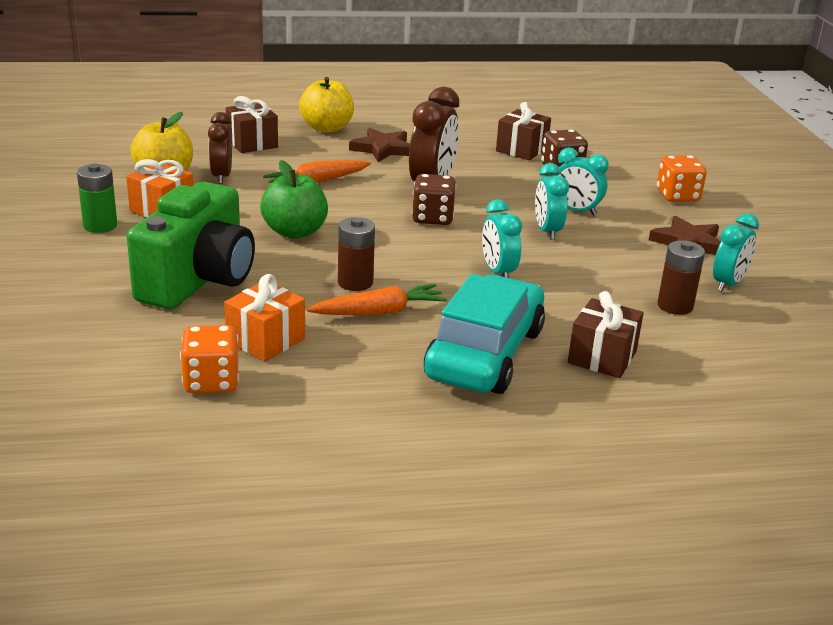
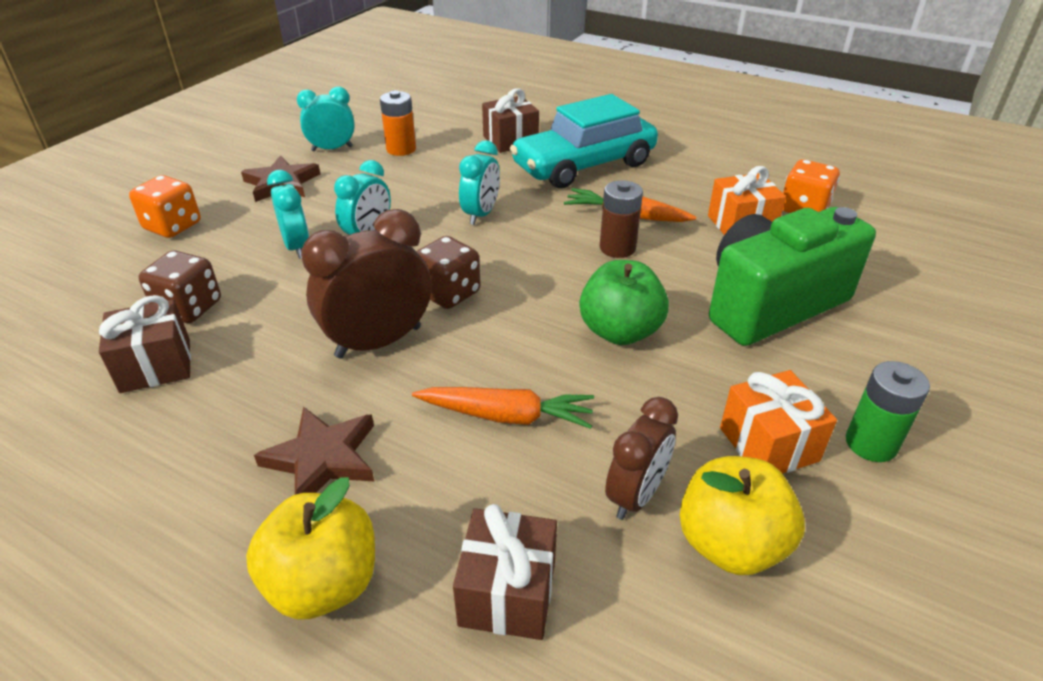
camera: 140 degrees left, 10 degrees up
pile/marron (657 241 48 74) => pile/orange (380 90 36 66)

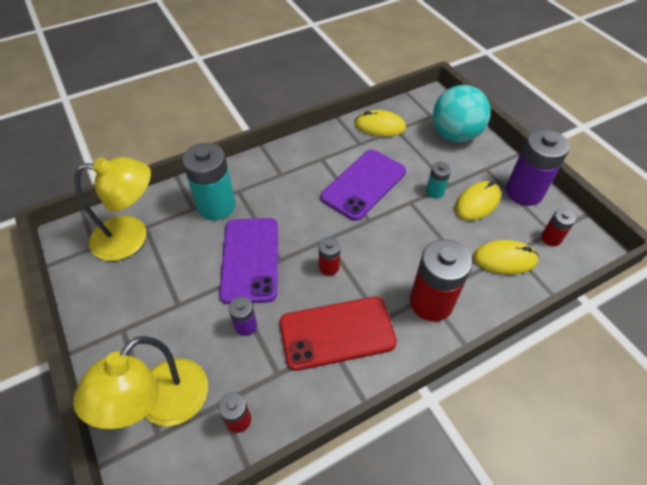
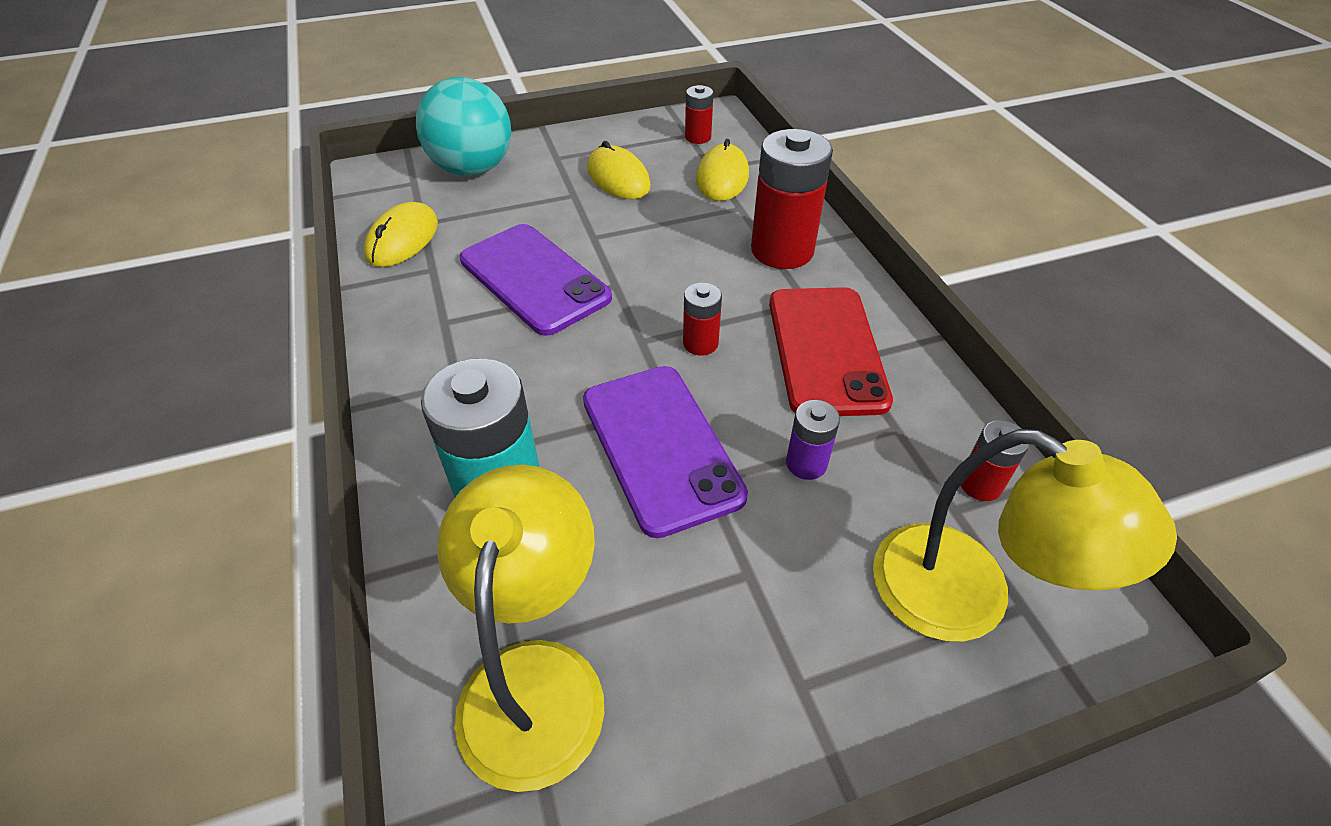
camera: 80 degrees left, 5 degrees down
téléphone/violet (219 218 59 86) => téléphone/violet (583 366 165 172), 60 degrees clockwise
pile/turquoise (426 162 25 36) => nothing
pile/violet (506 129 64 77) => nothing

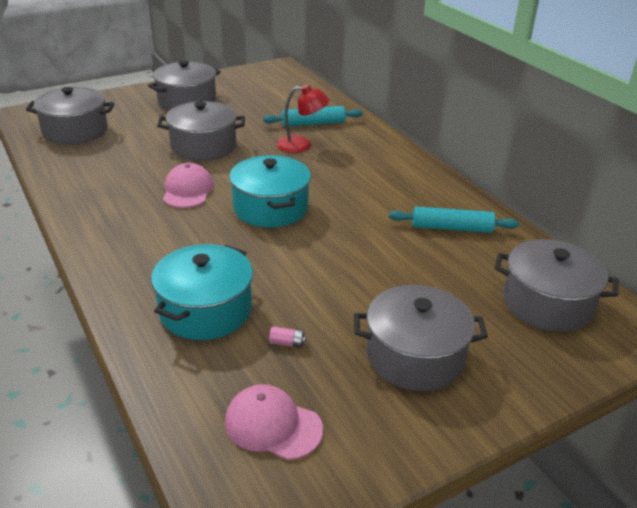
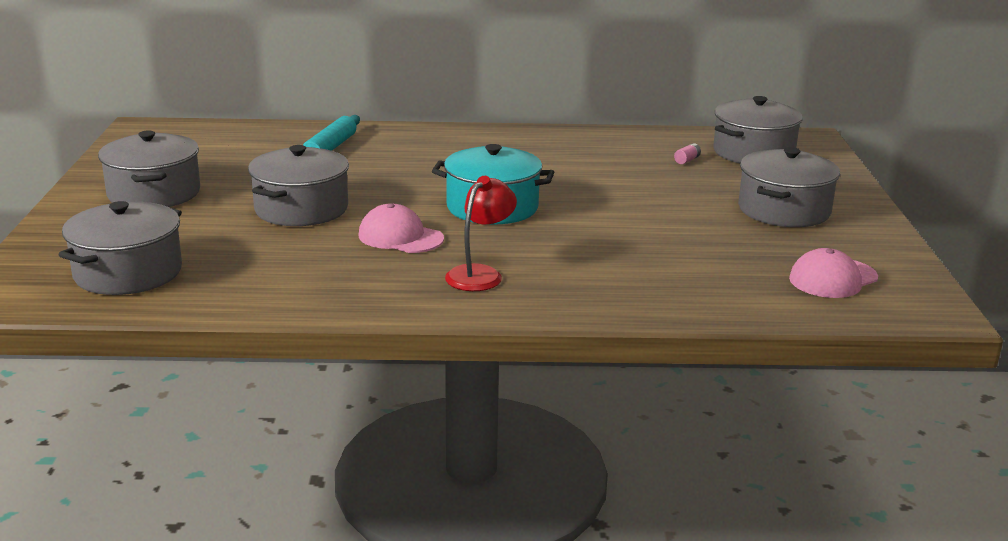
camera: 60 degrees left, 10 degrees down
lampe/rouge (276 84 54 69) => lampe/rouge (445 176 72 115), shifted
pile/rose (269 326 37 22) => pile/rose (674 143 27 21), shifted
marmite/turquoise (151 244 102 96) => nothing
rouleau à pâtisserie/turquoise (389 207 130 26) => nothing

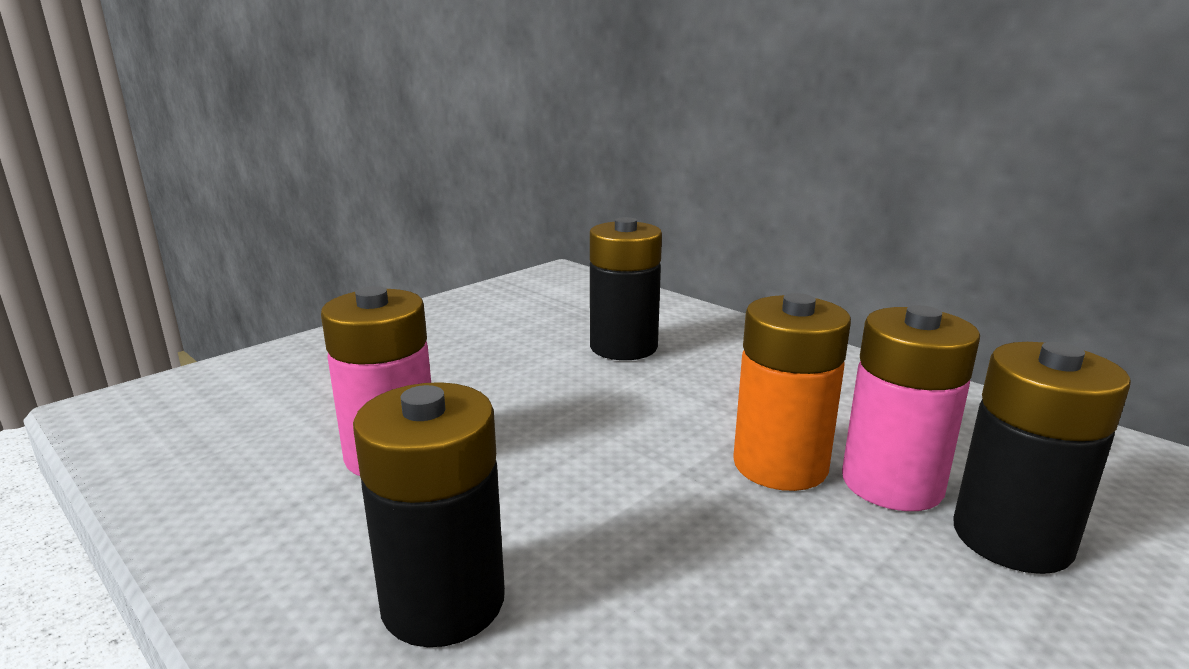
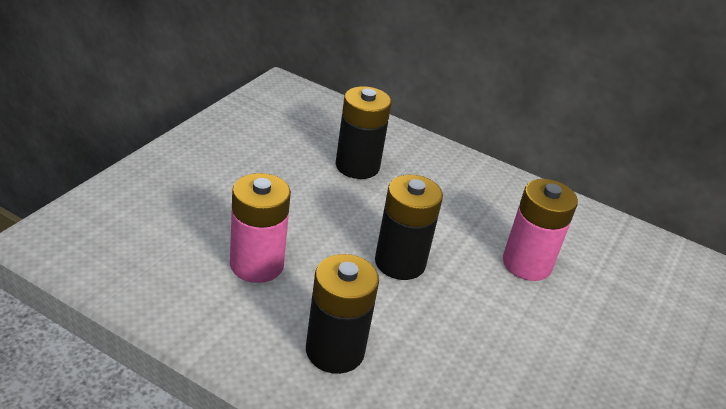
camera: 20 degrees left, 15 degrees up
pile/noir (953 342 178 232) => pile/noir (375 175 68 105), shifted
pile/orange (733 293 118 198) => nothing

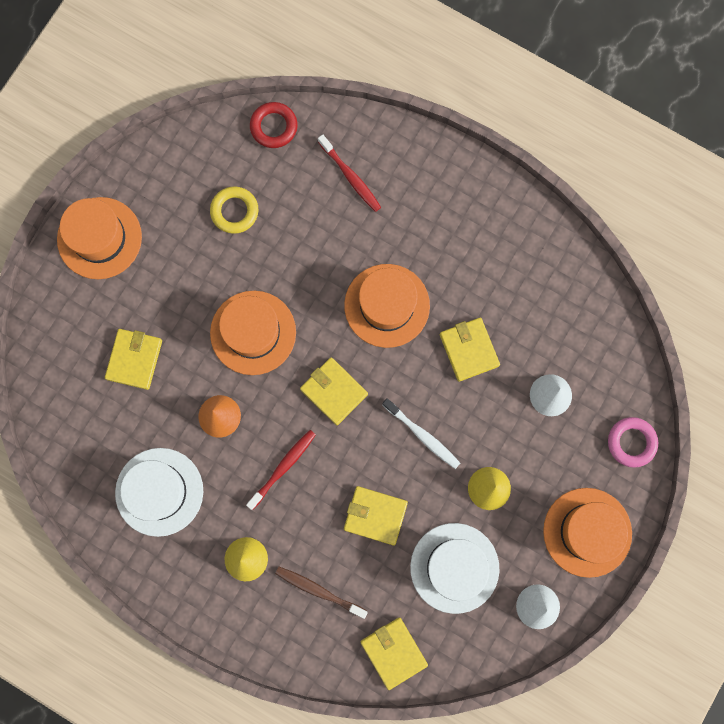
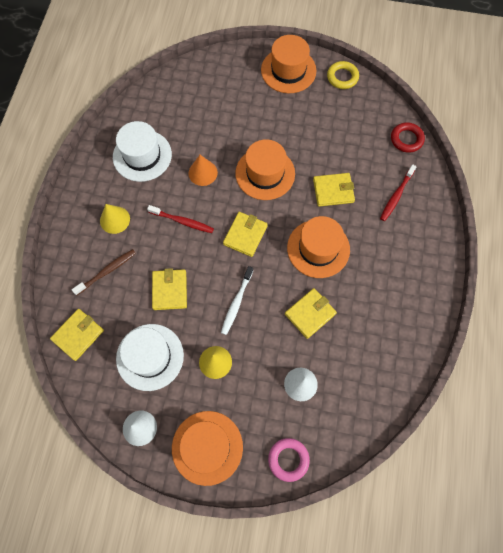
camera: 70 degrees right, 10 degrees down
brosse à dents/marron (275 567 93 52) => brosse à dents/marron (72 249 64 46), 45 degrees clockwise
portefeuille/jaune (105 329 57 61) => portefeuille/jaune (313 173 42 34), shifted
anneau/jaune (210 186 49 48) => anneau/jaune (327 61 32 28), shifted

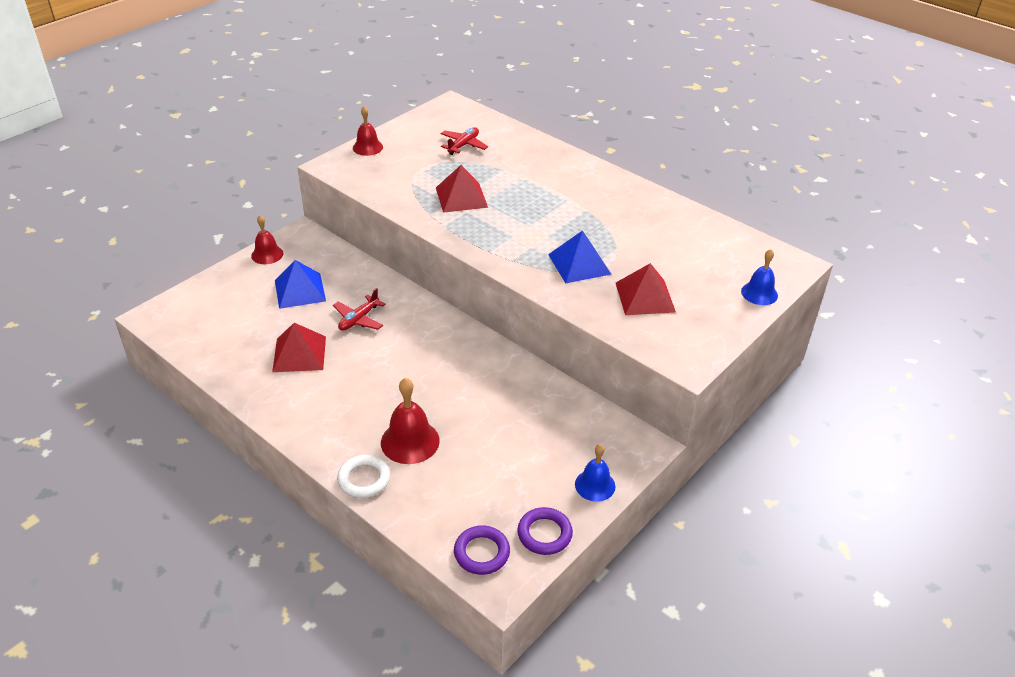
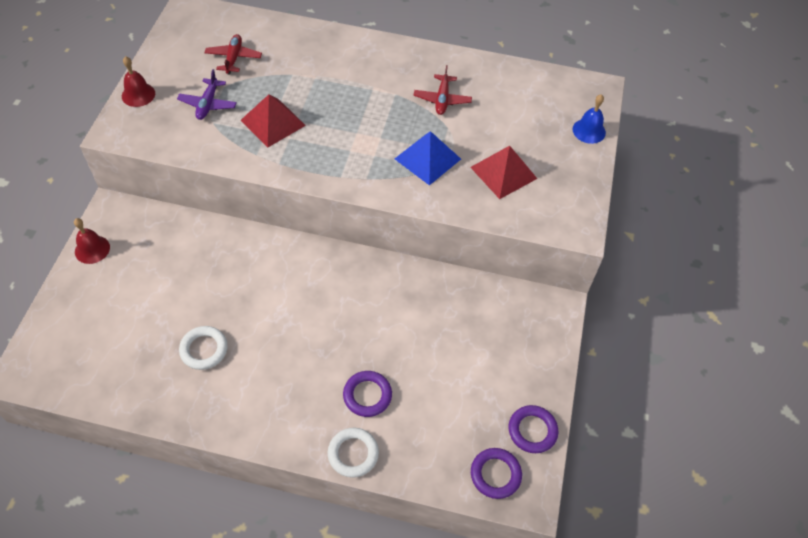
camera: 30 degrees left, 15 degrees up
nothing => avion/violet (177 69 60 51)
pyramide/rouge (272 323 54 49) => anneau/blanc (179 326 49 44)
cloche/rouge (381 378 59 86) => anneau/violet (343 371 49 46)
avion/rouge (333 288 53 43) => avion/rouge (414 65 58 50), shifted
pyramide/bleu (275 260 51 49) => nothing
cloche/bleu (575 444 40 58) => nothing

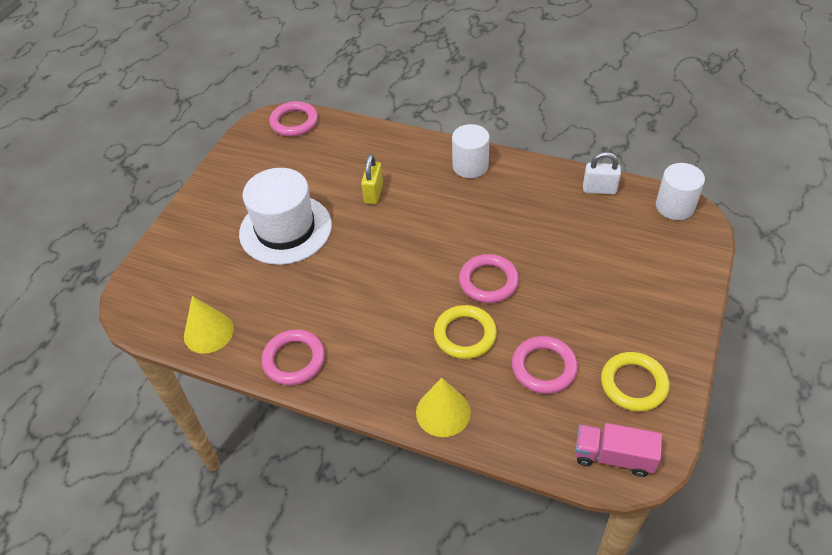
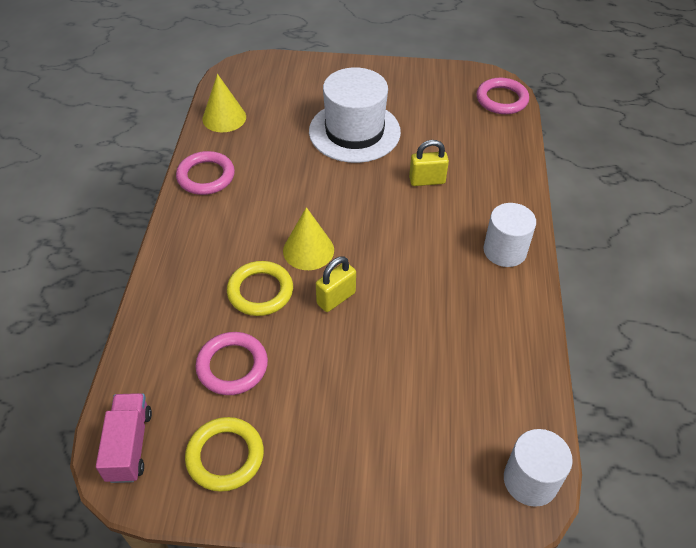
camera: 70 degrees right, 0 degrees up
cône/jaune (416 378 55 59) => cône/jaune (283 207 51 63), shifted
anneau/rose (459 254 60 49) => cadenas/jaune (316 256 40 56)
cadenas/blanc (583 152 38 43) => nothing

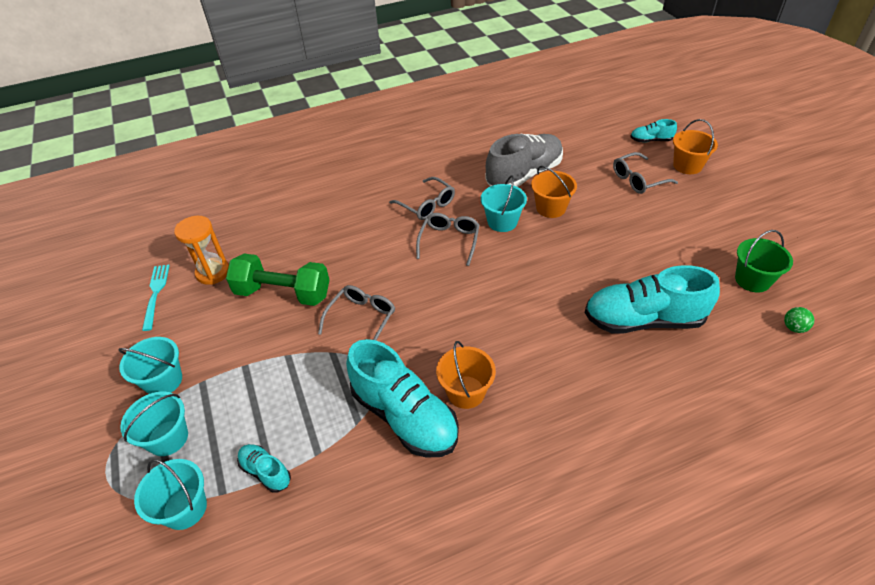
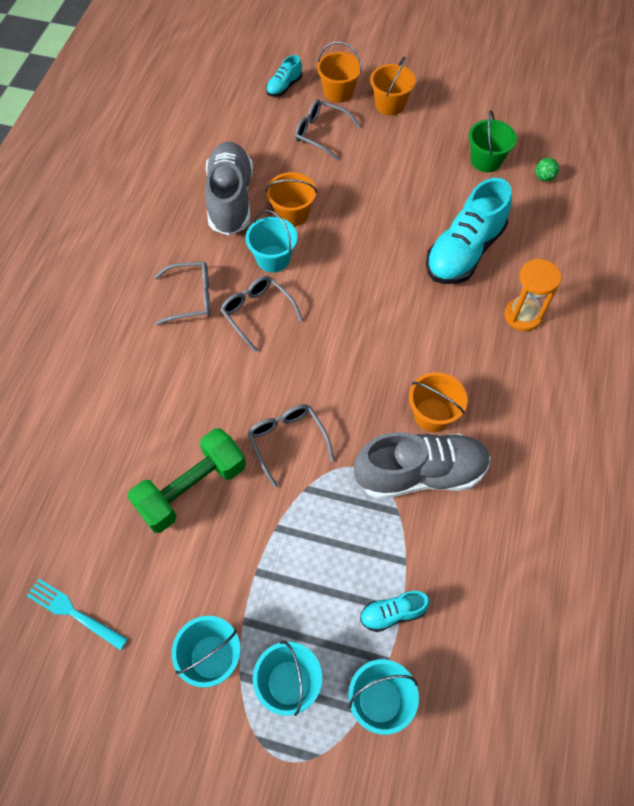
camera: 55 degrees left, 15 degrees up
lunettes/gris (613 152 65 42) => lunettes/gris (295 99 65 61), 105 degrees clockwise
chaussure/turquoise (346 339 113 118) => chaussure/gris (354 432 137 67)
nothing => seau/orange (370 56 46 59)
sablier/orange (174 216 55 69) => sablier/orange (504 259 57 72), shifted

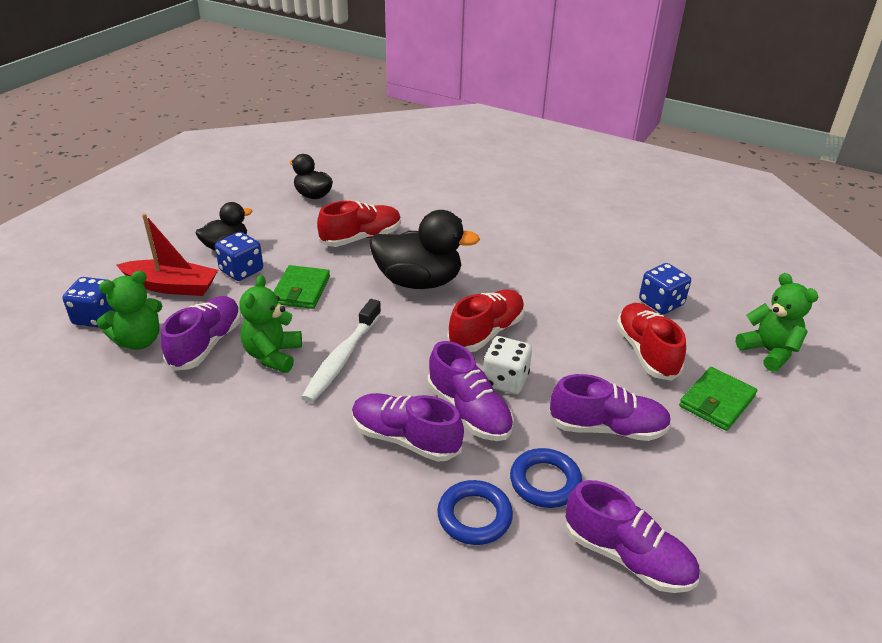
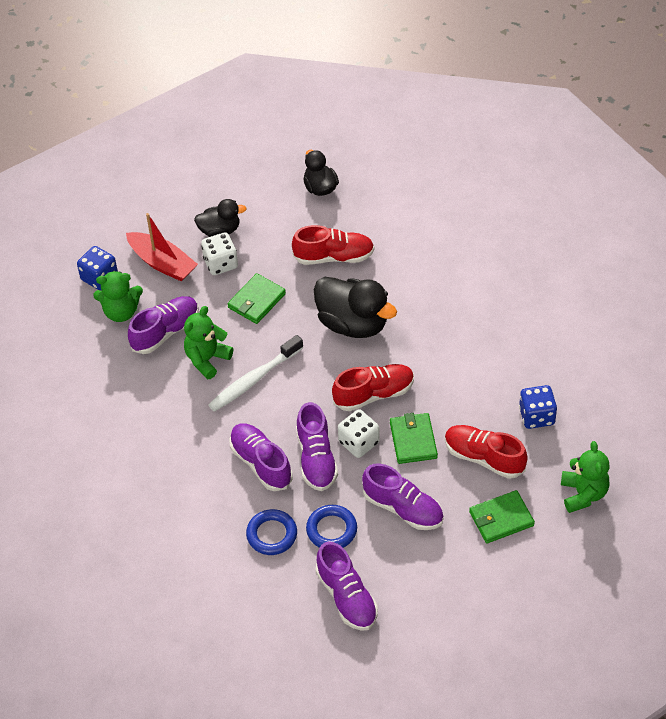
camera: 30 degrees right, 15 degrees up
dé/bleu (215 232 48 49) => dé/blanc (201 232 37 43)
nothing => portefeuille/vert (390 413 48 51)
chaussure/rouge (616 303 70 78) => chaussure/rouge (445 425 83 54), 75 degrees counterclockwise

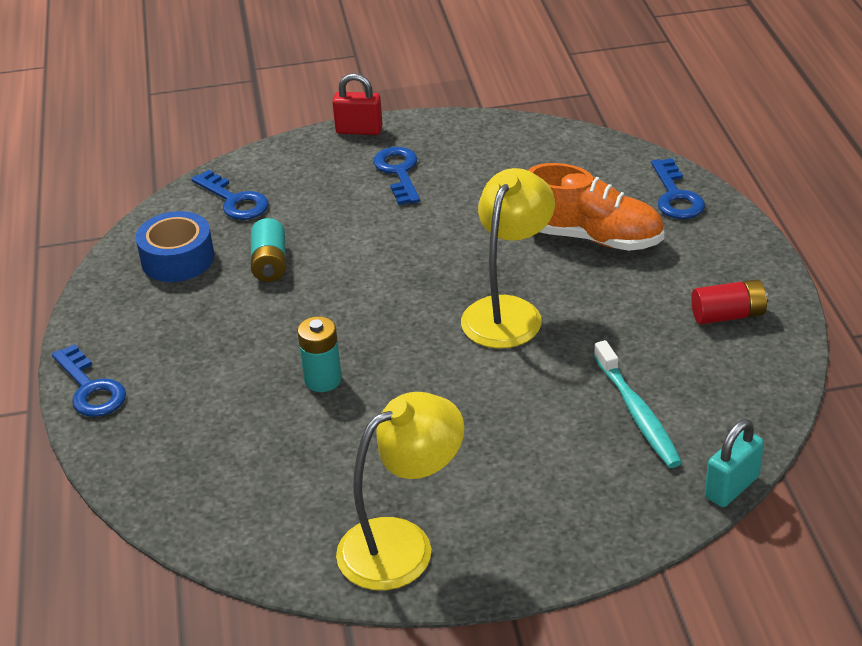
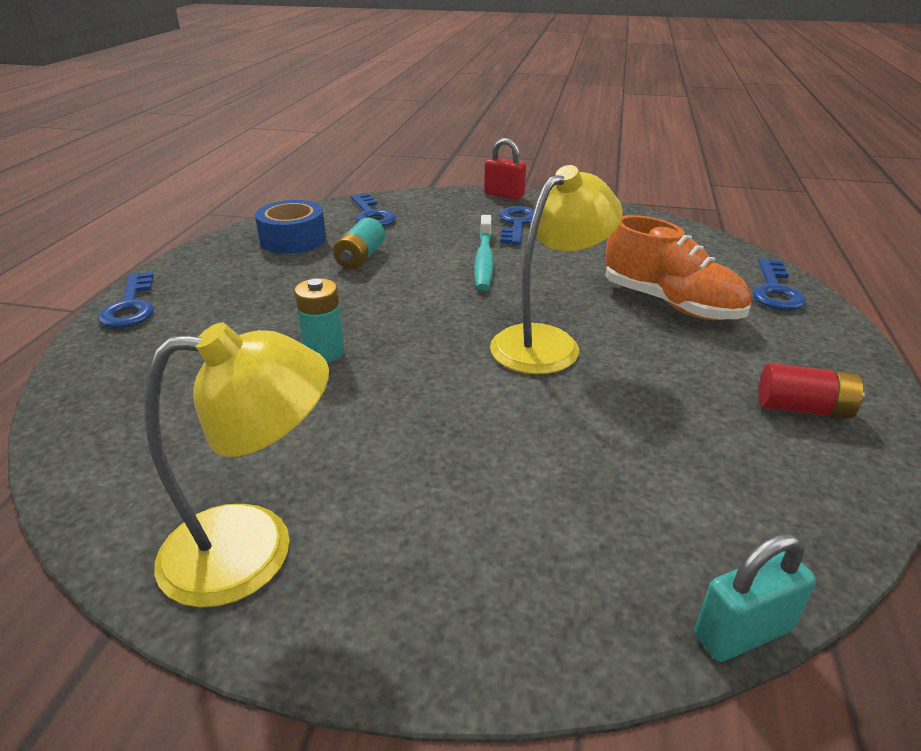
camera: 20 degrees right, 5 degrees down
brosse à dents/turquoise (594 340 88 128) => brosse à dents/turquoise (474 215 20 75), shifted

